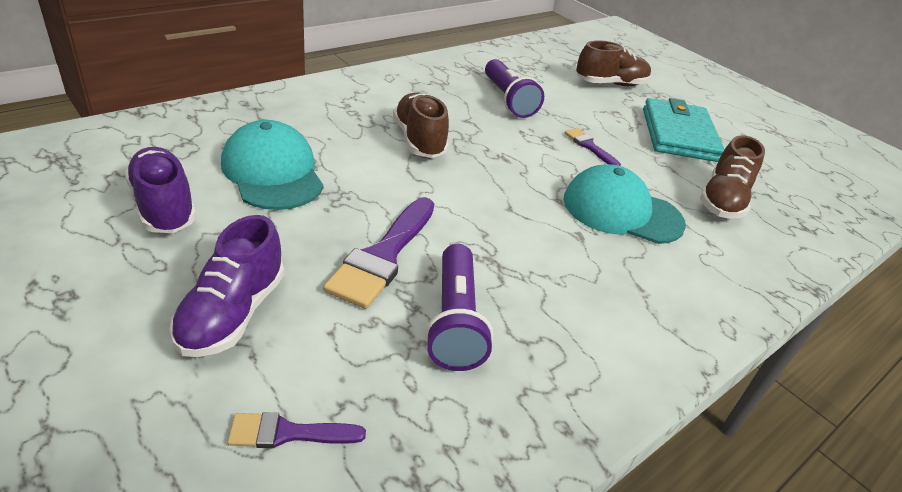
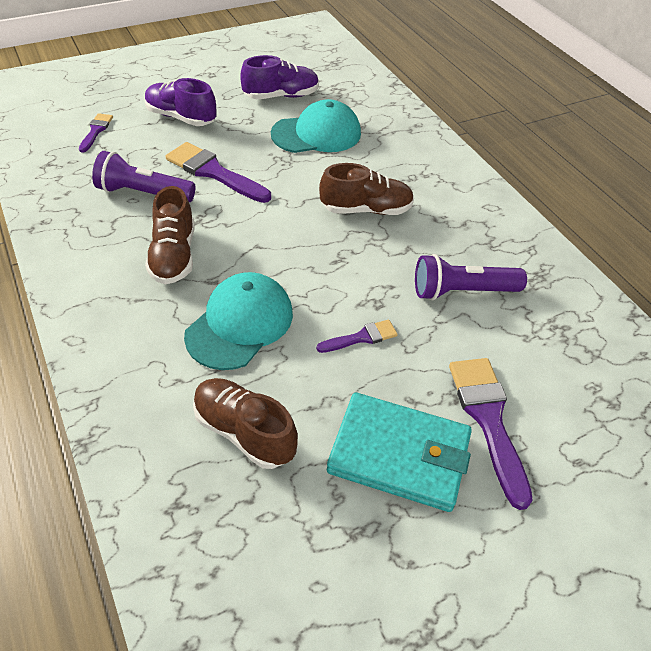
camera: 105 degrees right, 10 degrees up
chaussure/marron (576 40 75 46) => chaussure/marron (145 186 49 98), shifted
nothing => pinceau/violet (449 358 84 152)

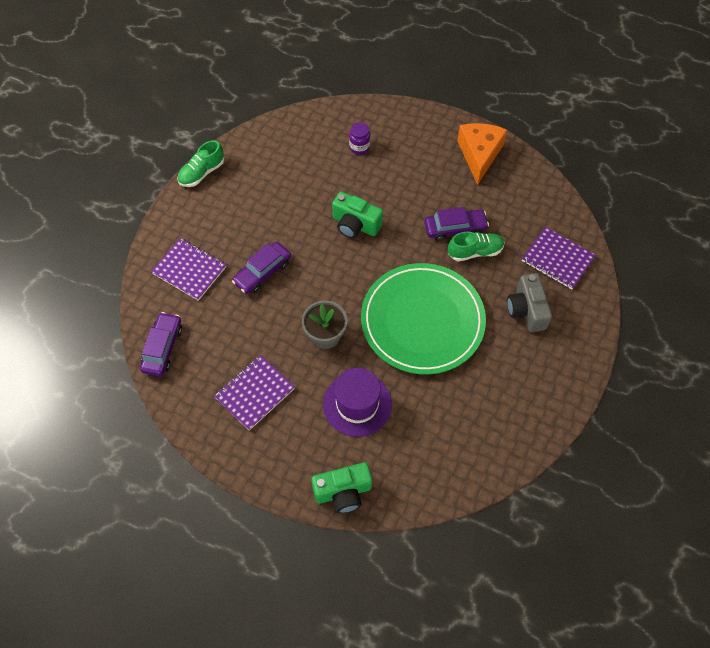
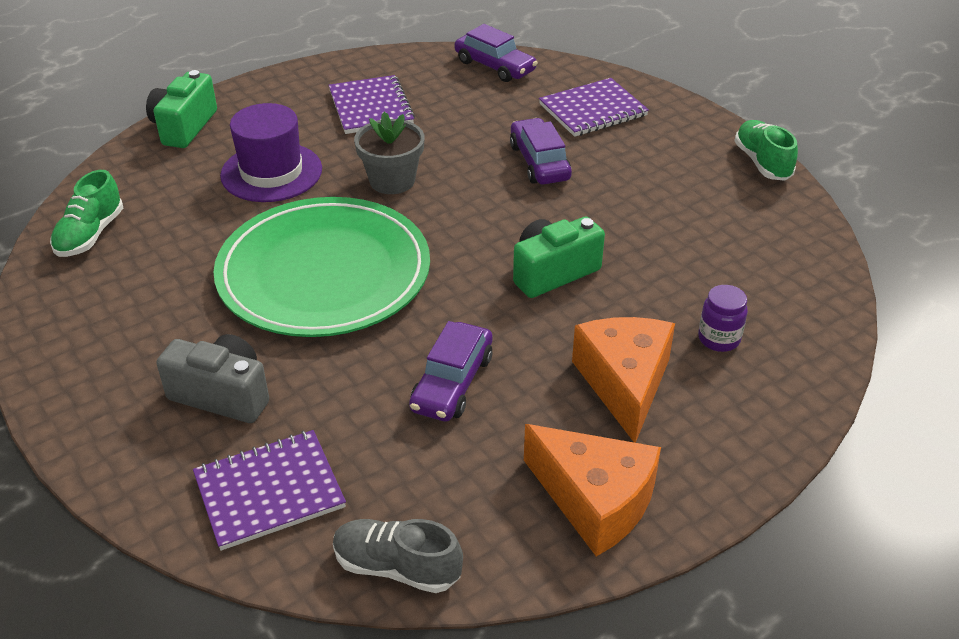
camera: 120 degrees right, 20 degrees down
chaussure/vert (448 232 57 29) => chaussure/vert (50 170 73 87), shifted
nothing => chaussure/gris (333 519 130 74)
nothing => fromage/orange (572 317 103 126)

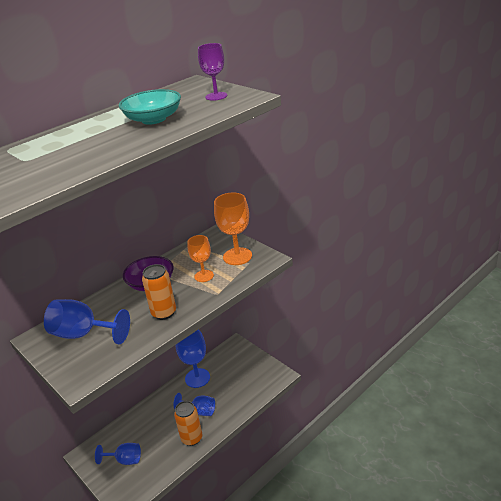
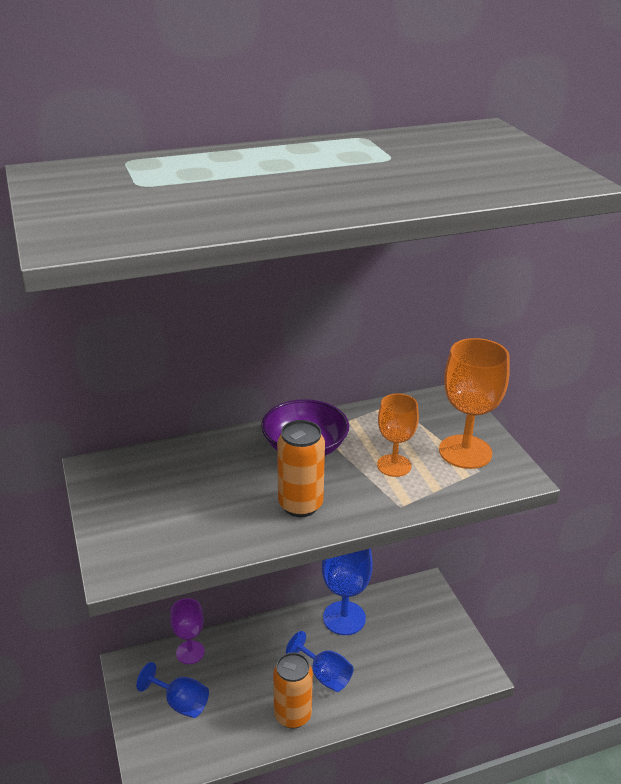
camera: 20 degrees right, 0 degrees up
verre à pied/violet (198 43 29 58) => verre à pied/violet (170 598 35 66), shifted
verre à pied/bleu (44 299 86 45) => nothing
bol/turquoise (119 89 62 36) => nothing

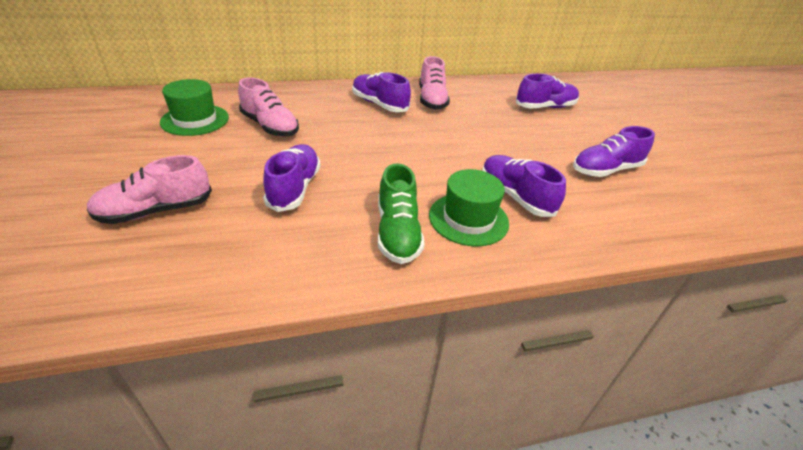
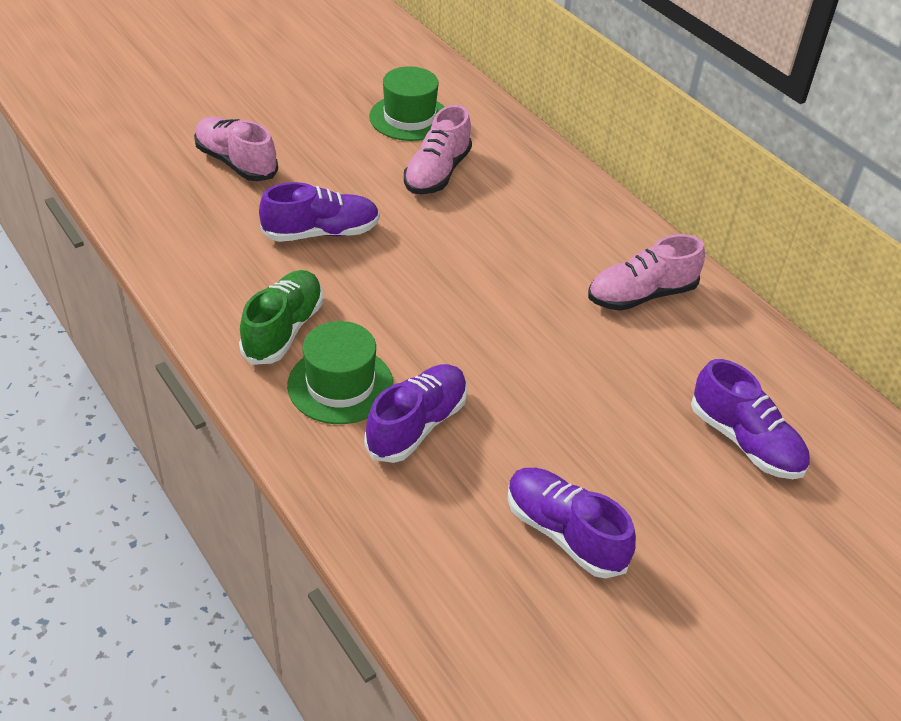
camera: 70 degrees right, 5 degrees up
chaussure/vert (378 163 47 101) => chaussure/vert (239 270 84 95), 135 degrees clockwise
chaussure/violet (352 72 59 40) => nothing

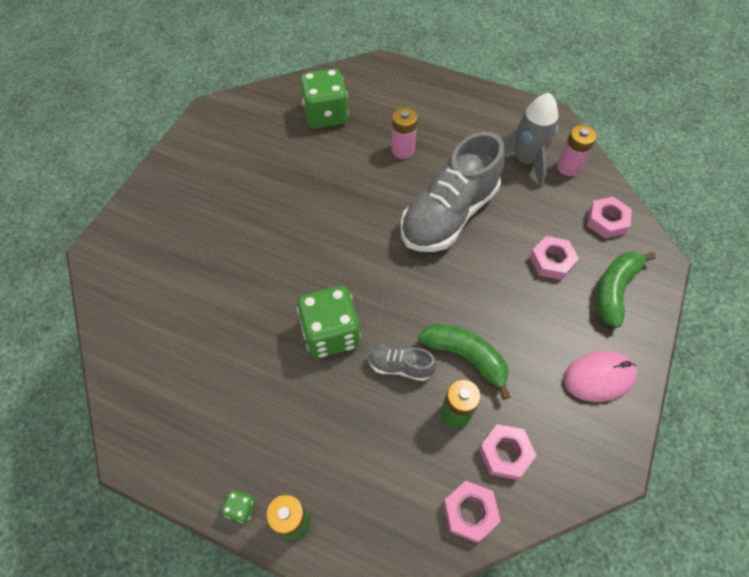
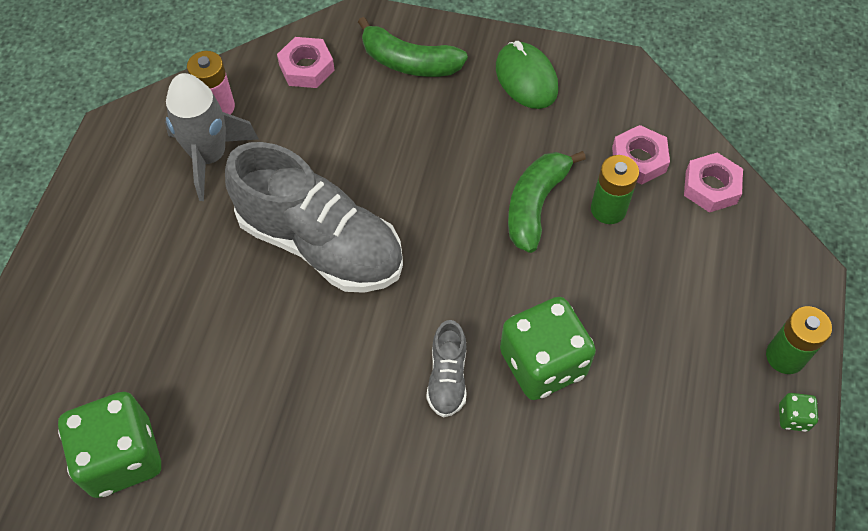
camera: 100 degrees left, 0 degrees up
chaussure/gris (368 345 69 36) => chaussure/gris (426 320 41 97), shifted
souris/rose (564 351 73 51) => souris/vert (496 41 62 68)
pile/rose (391 107 27 52) => nothing
écrou/rose (530 236 49 44) => nothing

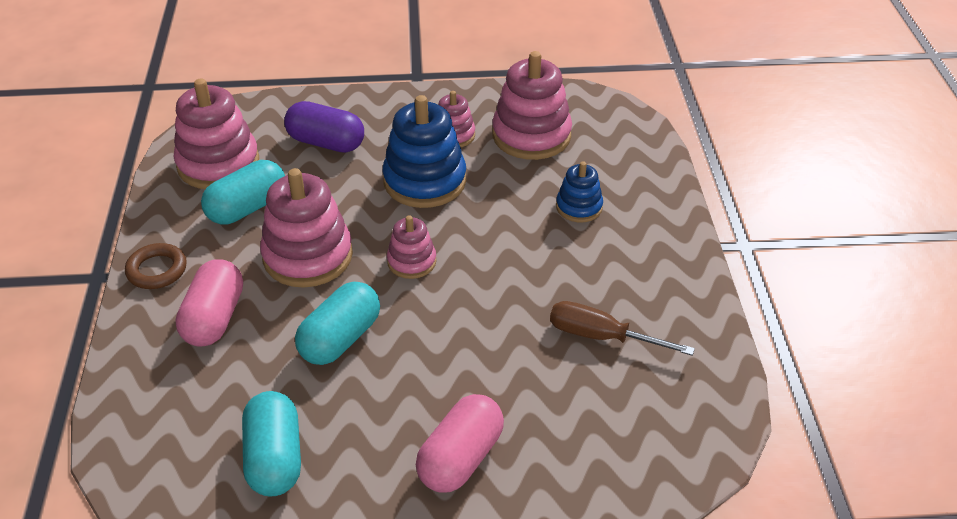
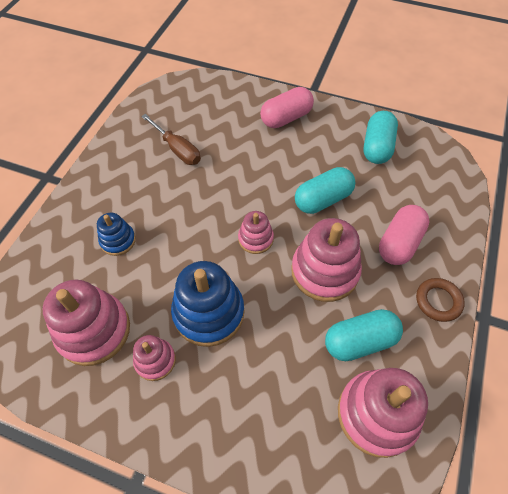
camera: 155 degrees left, 15 degrees up
gélule/violet (284 101 80 52) => nothing

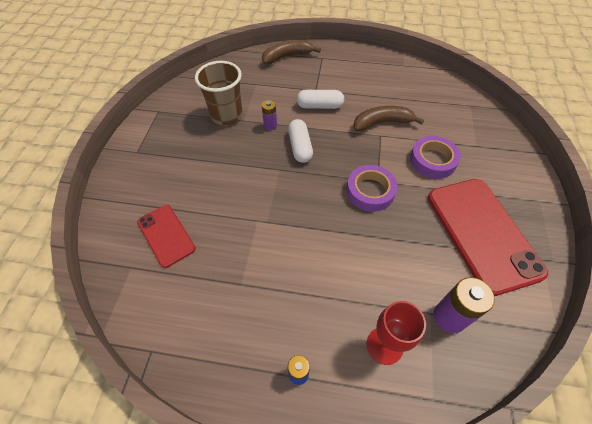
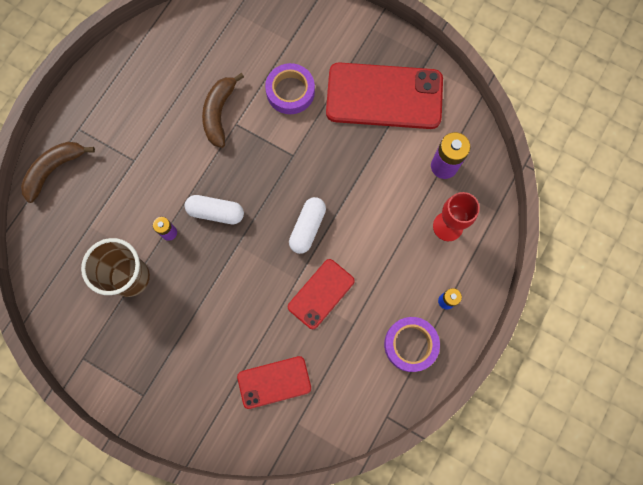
camera: 70 degrees left, 20 degrees up
banane/marron (262 40 59 24) => banane/marron (21 142 74 61), 45 degrees clockwise
nothing => téléphone/rouge (288 259 67 70)
gélule/blanc (296 90 48 19) => gélule/blanc (289 197 37 57), shifted
ruban adhésif/violet (347 165 51 47) => ruban adhésif/violet (384 317 56 55), shifted

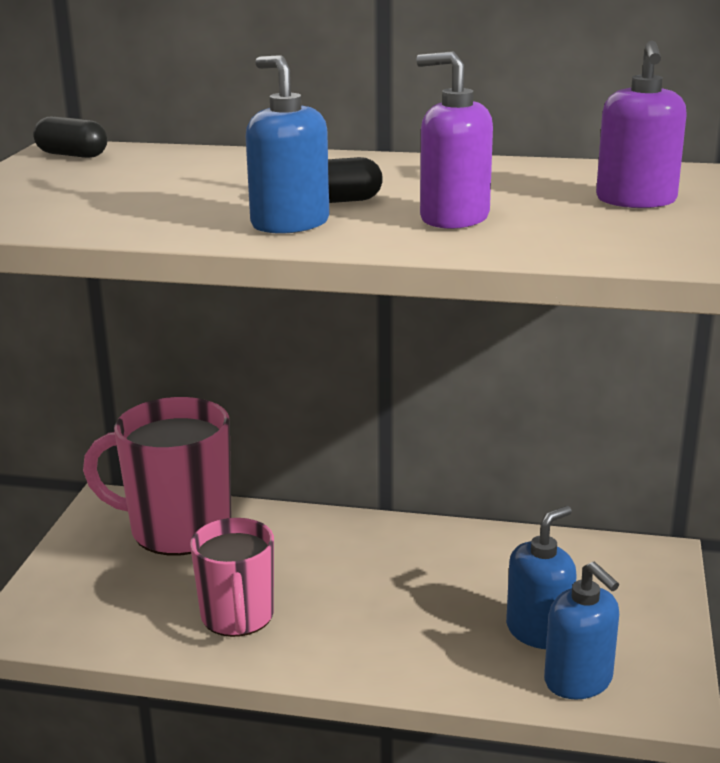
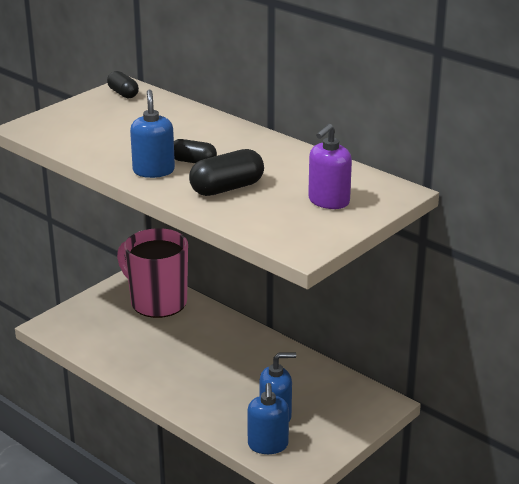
camera: 30 degrees right, 5 degrees up
distributeur de savon/violet (416 51 77 178) => gélule/noir (189 149 75 47)
tasse/rose (190 518 84 119) => nothing

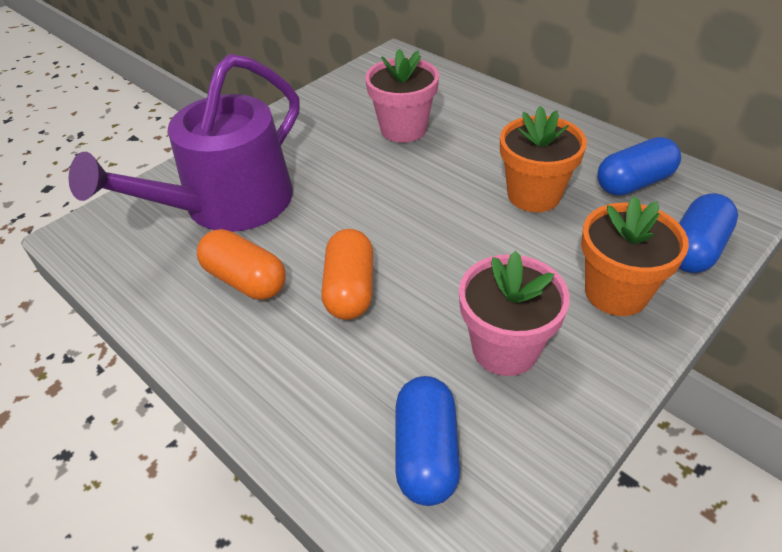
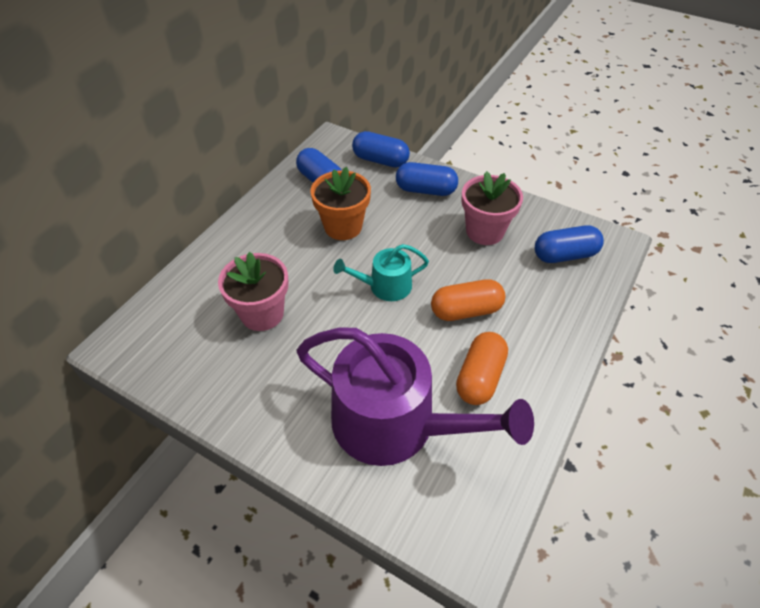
camera: 105 degrees left, 5 degrees up
nothing => arrosoir/turquoise (333 244 96 57)
pot de fleurs/orange (581 196 108 120) => gélule/bleu (396 162 62 34)

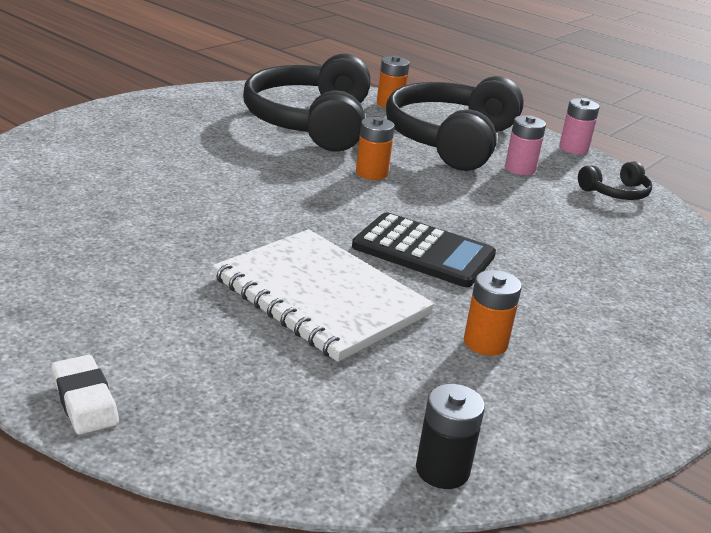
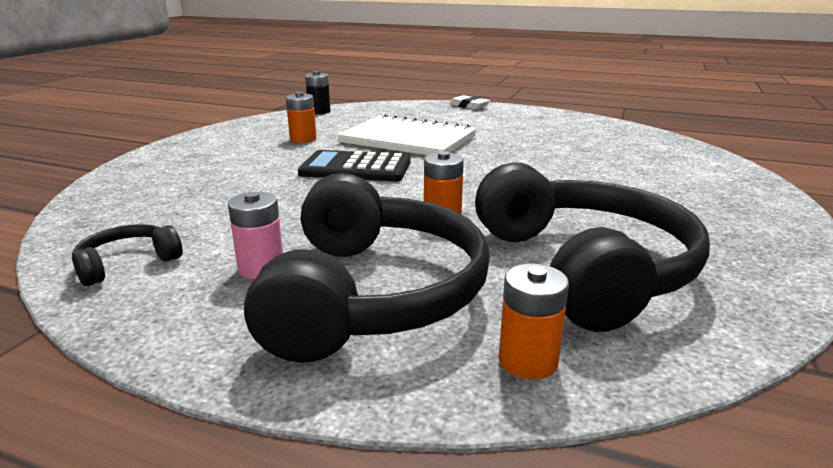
camera: 165 degrees right, 5 degrees down
pile/rose (559 98 41 56) => nothing

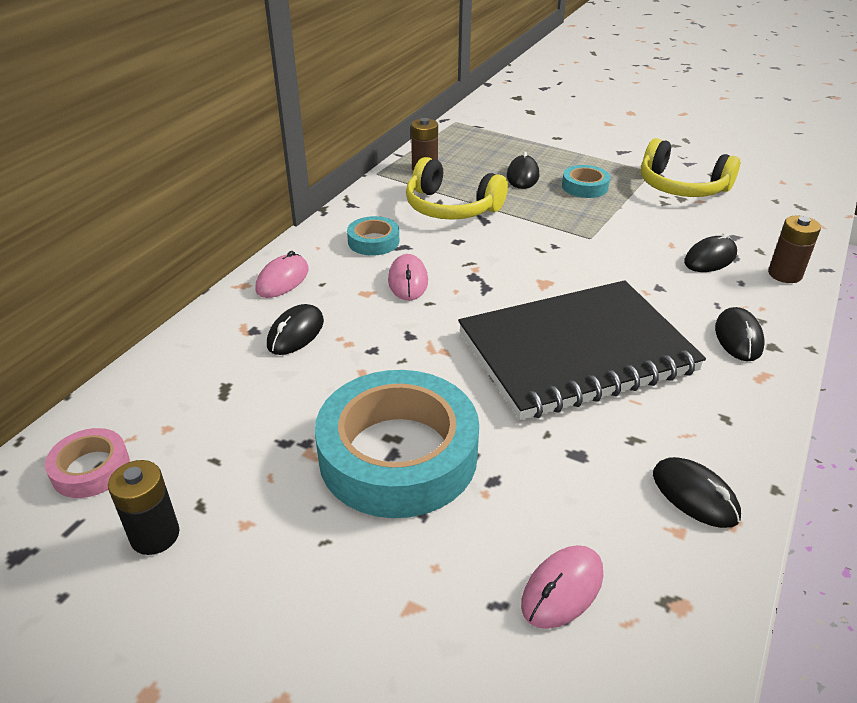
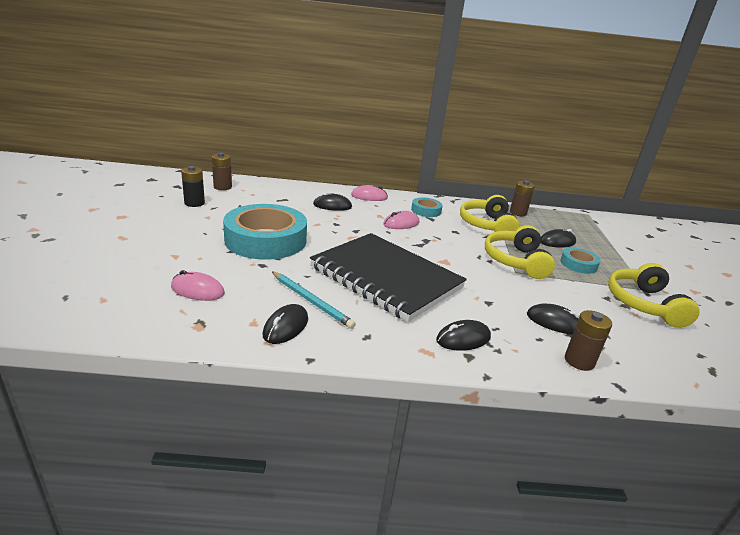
camera: 60 degrees right, 10 degrees down
ruban adhésif/rose (45 428 85 70) => pile/marron (212 153 20 37)
nothing => crayon/turquoise (272 272 84 57)
nothing => casque audio/jaune (485 225 70 54)

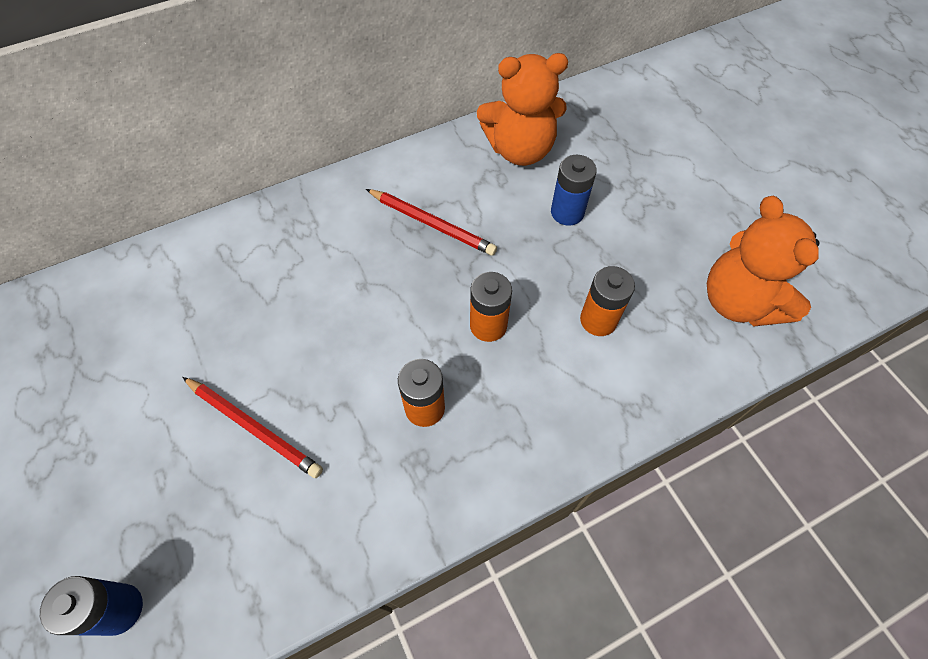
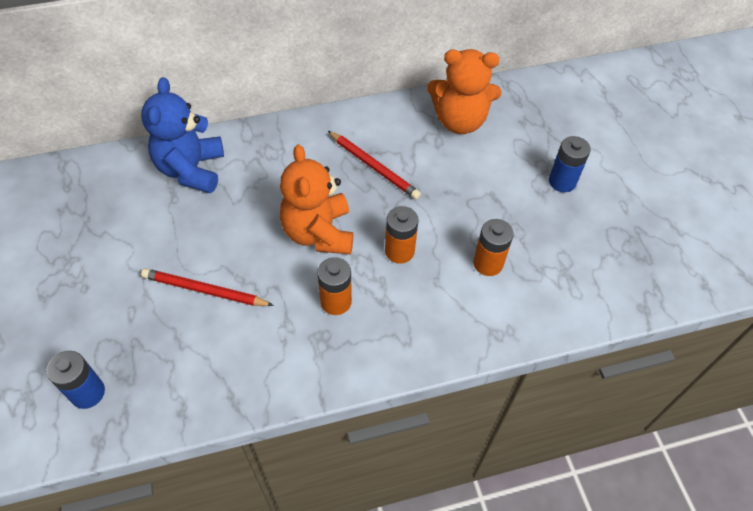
camera: 10 degrees right, 5 degrees down
nothing => ours en peluche/bleu (141 77 83 116)
crayon/rouge (182 377 141 101) => crayon/rouge (141 268 133 38), 150 degrees clockwise
ours en peluche/orange (707 196 113 130) => ours en peluche/orange (280 144 73 110), shifted
pile/bleu (551 155 46 71) => pile/bleu (549 136 42 56), shifted

